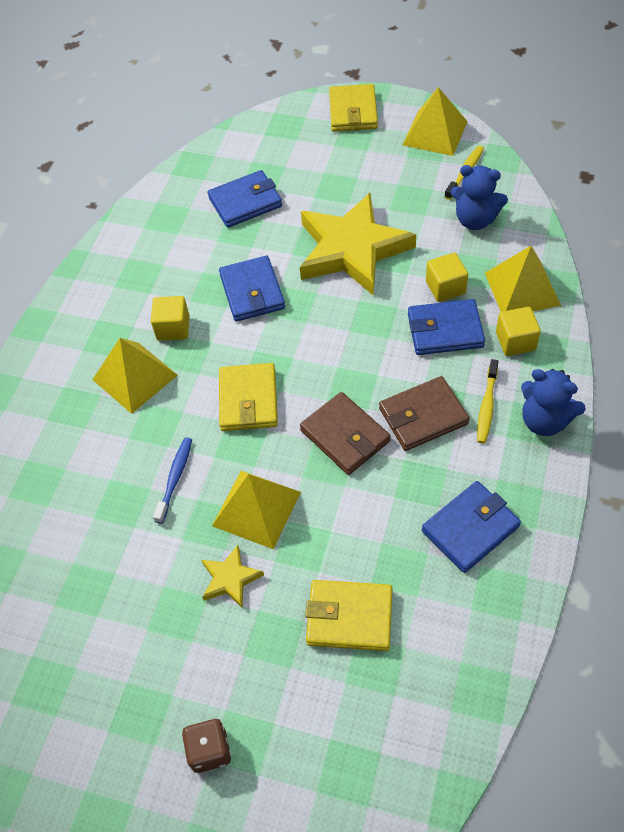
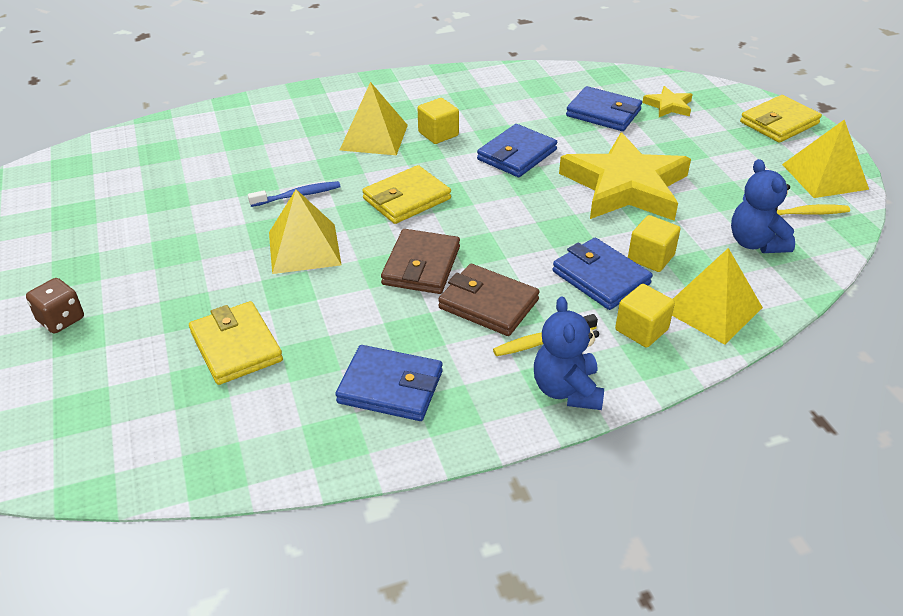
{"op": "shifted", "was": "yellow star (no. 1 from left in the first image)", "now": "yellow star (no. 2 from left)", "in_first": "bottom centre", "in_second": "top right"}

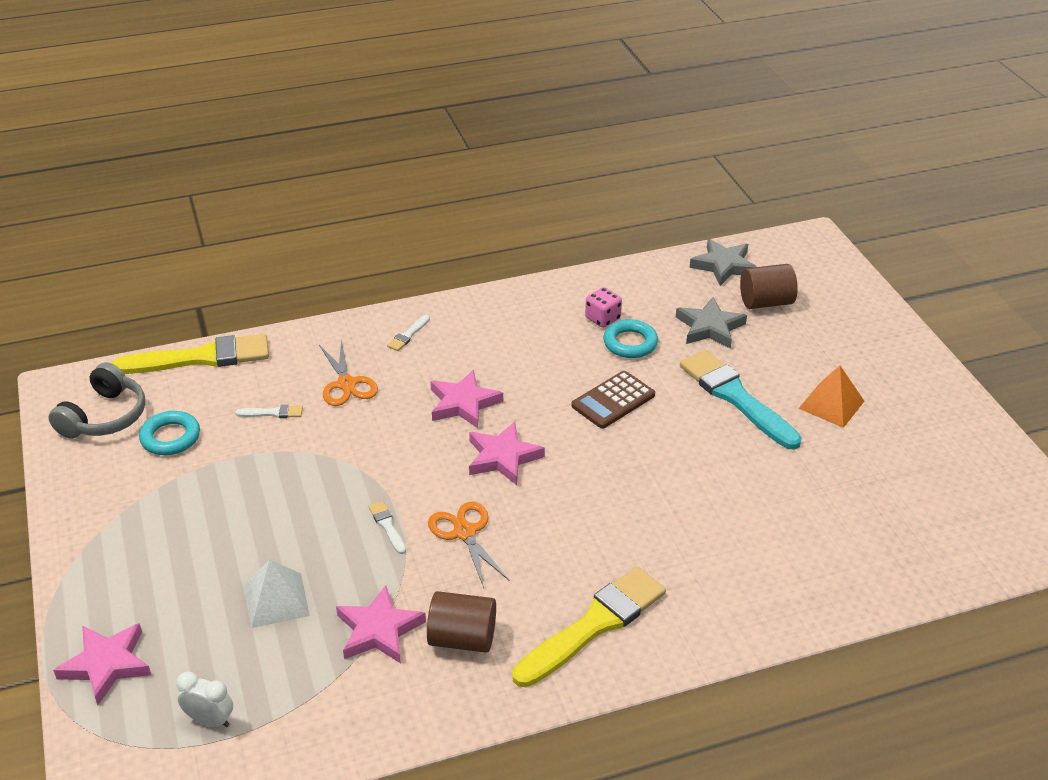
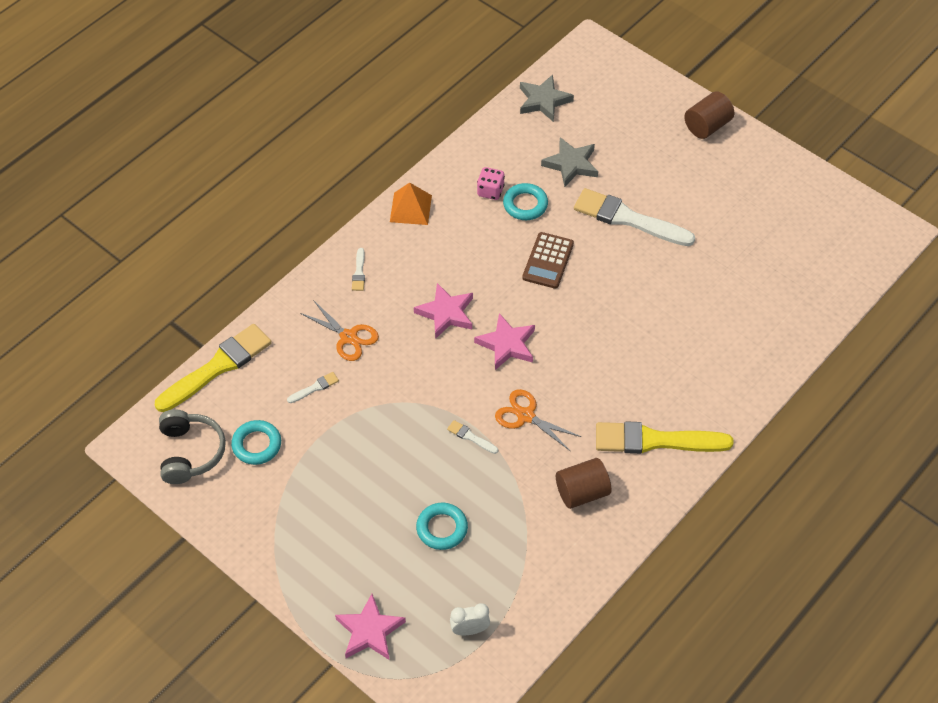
{"op": "swapped", "was": "white pyramid", "now": "turquoise ring (no. 2 from left)", "in_first": "bottom left", "in_second": "bottom centre"}
{"op": "gone", "was": "pink star (no. 2 from left)", "in_first": "bottom centre"}
{"op": "rotated", "was": "yellow brush (no. 2 from left)", "in_first": "bottom centre", "in_second": "middle right", "clockwise": -105}
{"op": "repainted", "was": "turquoise brush", "now": "white brush (no. 4 from left)", "in_first": "middle right", "in_second": "top right"}
{"op": "shifted", "was": "brown cylinder (no. 2 from left)", "in_first": "middle right", "in_second": "top right"}
{"op": "shifted", "was": "orange pyramid", "in_first": "middle right", "in_second": "top centre"}

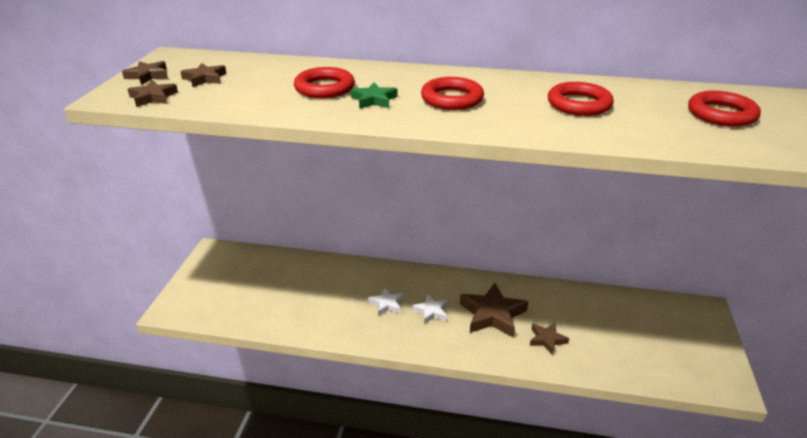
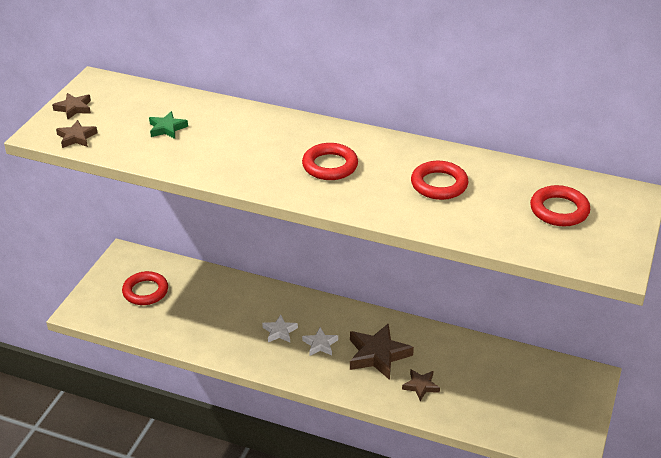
{"op": "gone", "was": "brown star (no. 3 from left)", "in_first": "top left"}
{"op": "shifted", "was": "red ring (no. 1 from left)", "in_first": "top centre", "in_second": "middle left"}
{"op": "shifted", "was": "green star", "in_first": "top centre", "in_second": "top left"}

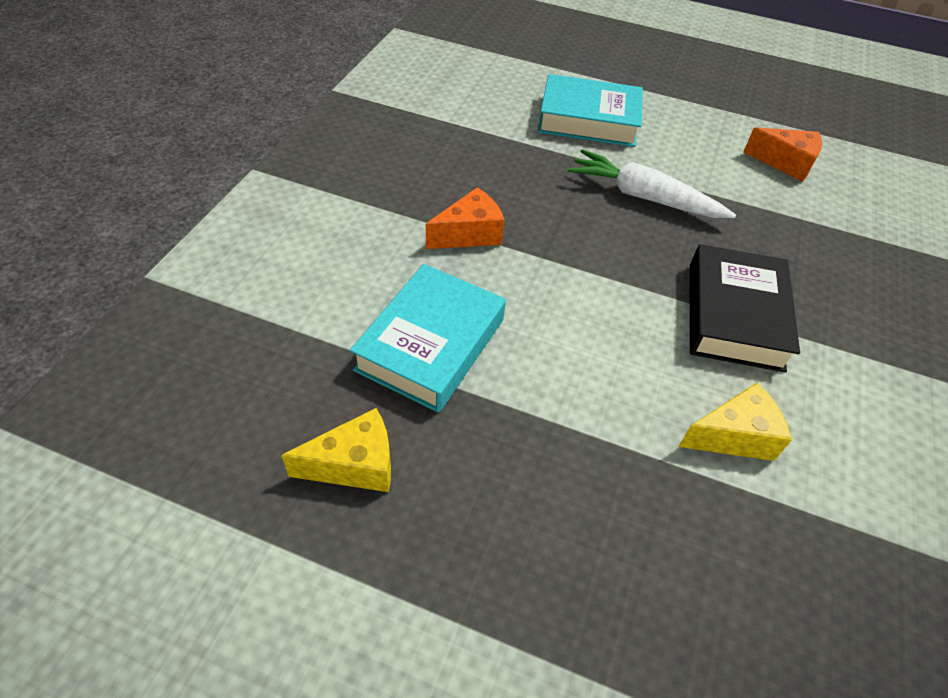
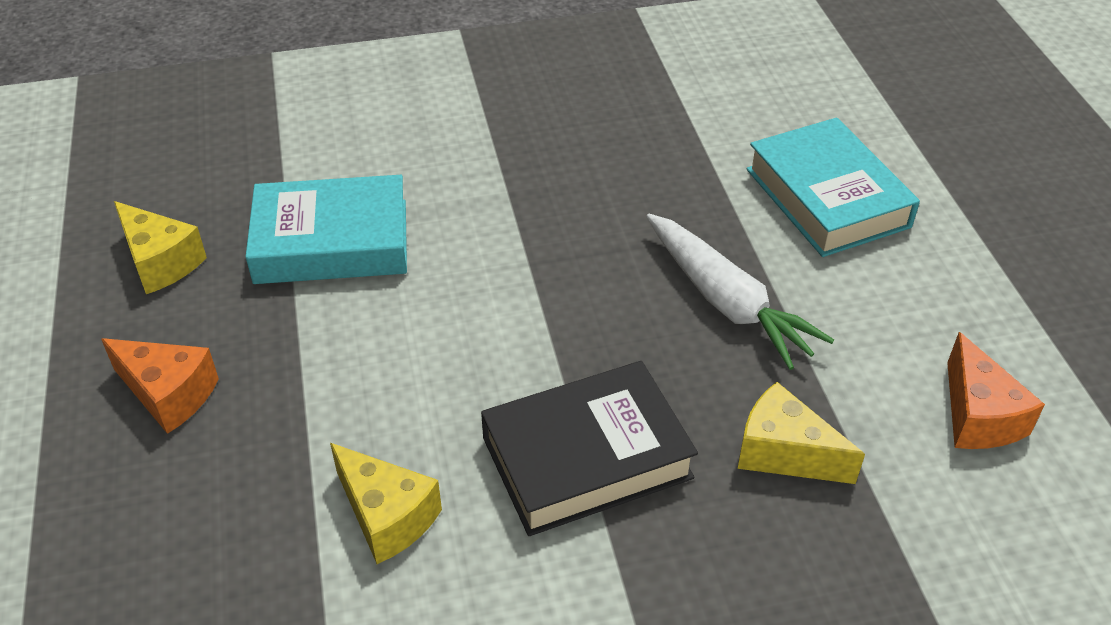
{"op": "shifted", "was": "orange cheese (no. 1 from left)", "in_first": "top centre", "in_second": "middle left"}
{"op": "rotated", "was": "white carrot", "in_first": "top right", "in_second": "centre", "clockwise": 150}
{"op": "new", "now": "yellow cheese (no. 3 from left)", "in_second": "bottom right"}

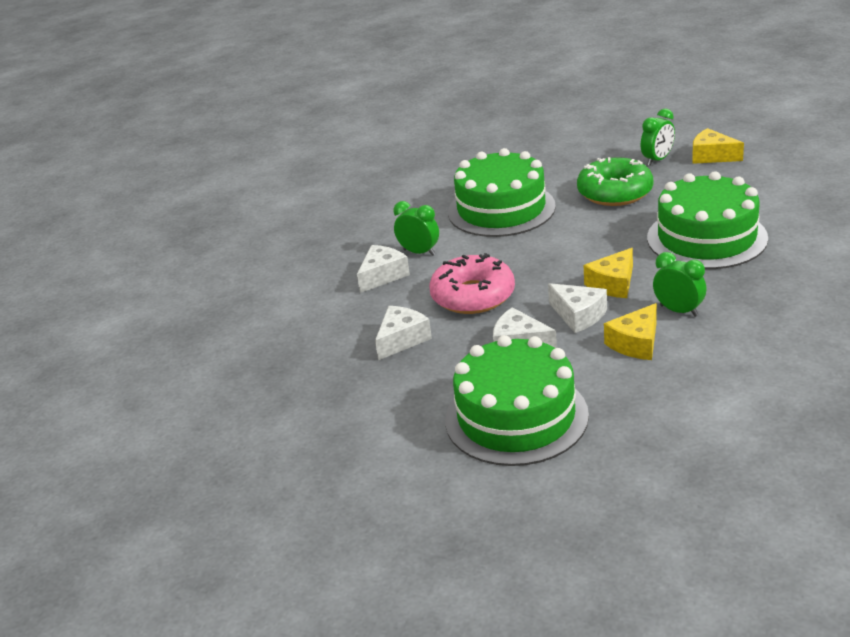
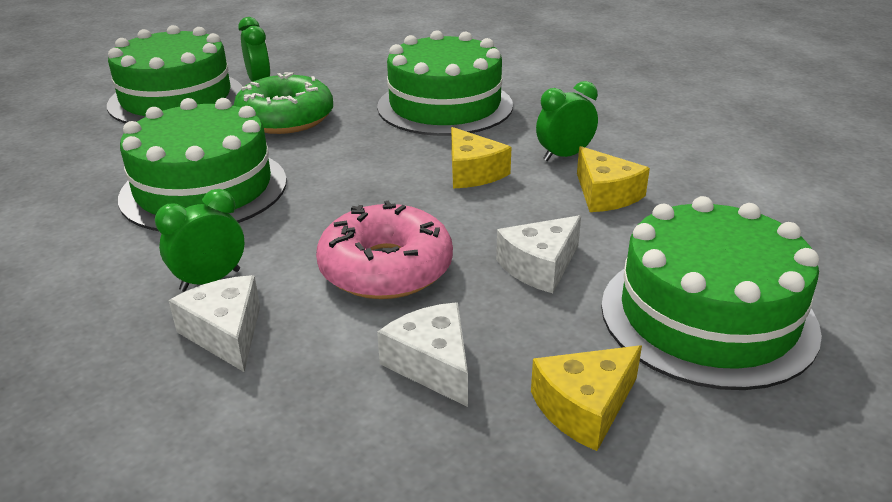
{"op": "gone", "was": "white cheese (no. 4 from left)", "in_first": "middle right"}
{"op": "shifted", "was": "yellow cheese (no. 3 from left in the first image)", "now": "yellow cheese (no. 2 from left)", "in_first": "top right", "in_second": "bottom centre"}
{"op": "new", "now": "green cake (no. 1 from left)", "in_second": "top left"}

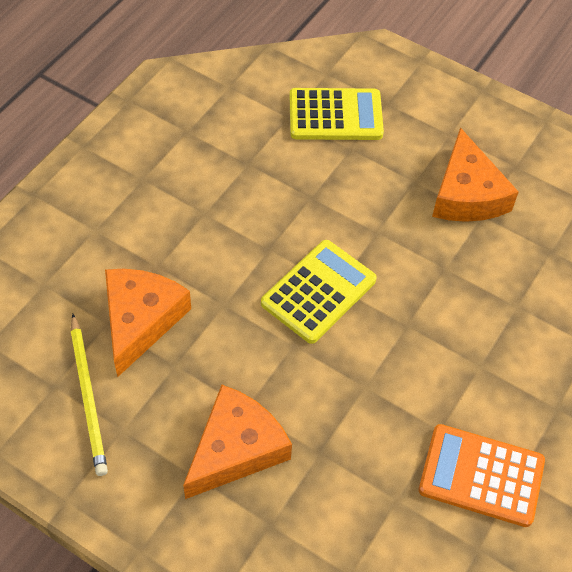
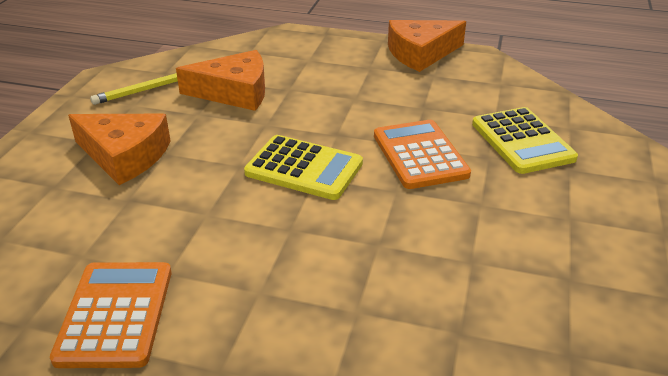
{"op": "shifted", "was": "orange cheese (no. 3 from left)", "in_first": "top right", "in_second": "top centre"}
{"op": "new", "now": "orange calculator (no. 2 from left)", "in_second": "centre"}

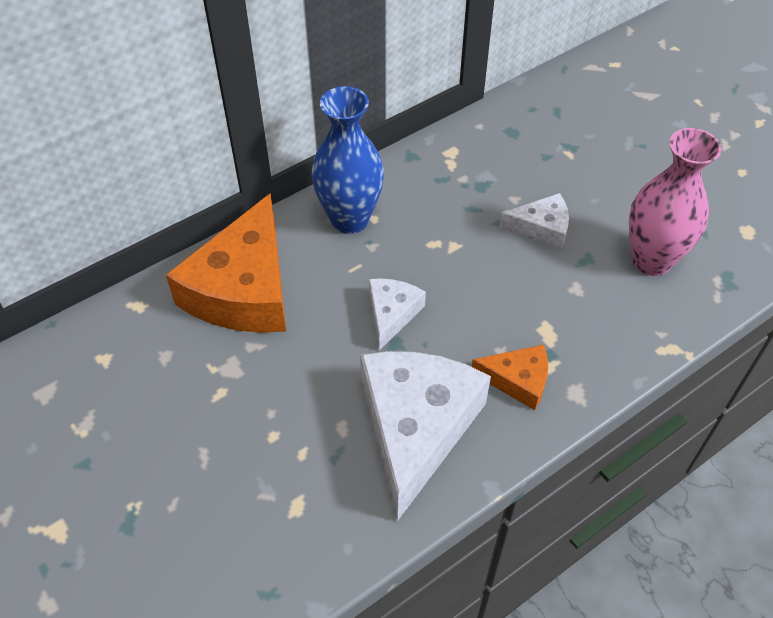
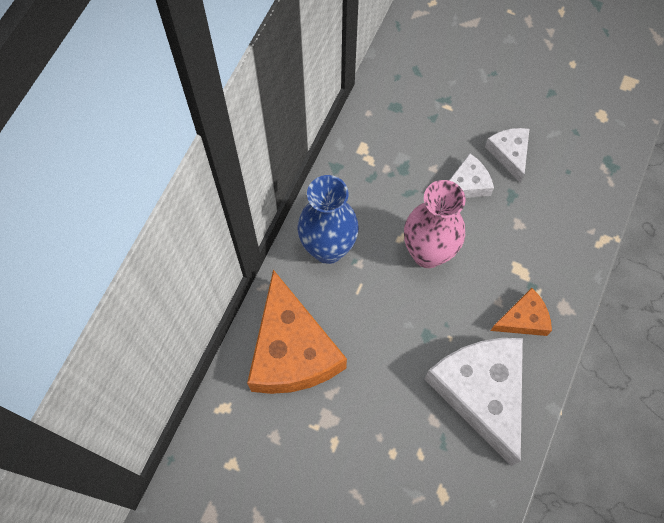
{"op": "shifted", "was": "white cheese (no. 1 from left in the first image)", "now": "white cheese (no. 3 from left)", "in_first": "centre", "in_second": "top right"}
{"op": "shifted", "was": "pink vase", "in_first": "top right", "in_second": "centre"}

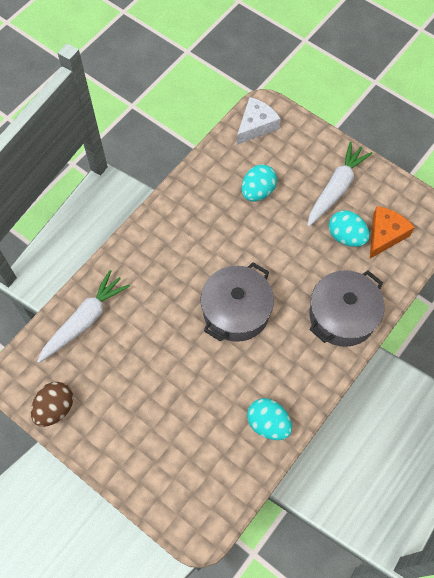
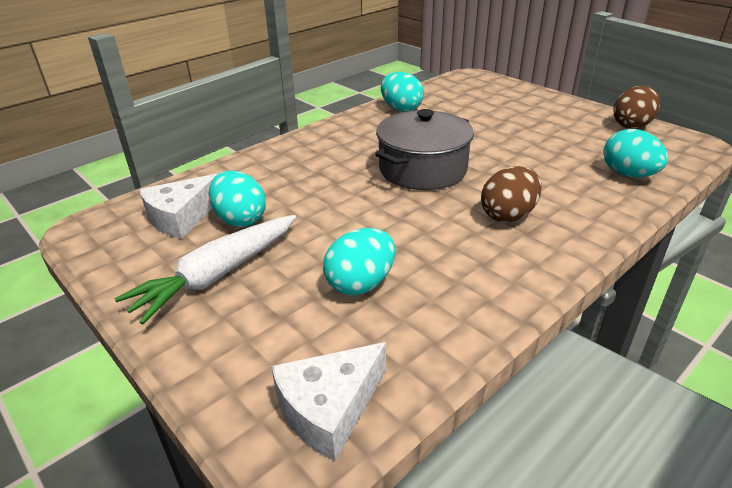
{"op": "swapped", "was": "white carrot (no. 1 from left)", "now": "turquoise egg (no. 4 from left)", "in_first": "middle left", "in_second": "top right"}
{"op": "gone", "was": "grey pot (no. 2 from left)", "in_first": "middle right"}
{"op": "repainted", "was": "orange cheese", "now": "white cheese (no. 1 from left)", "in_first": "middle right", "in_second": "middle left"}
{"op": "new", "now": "brown egg (no. 1 from left)", "in_second": "middle right"}

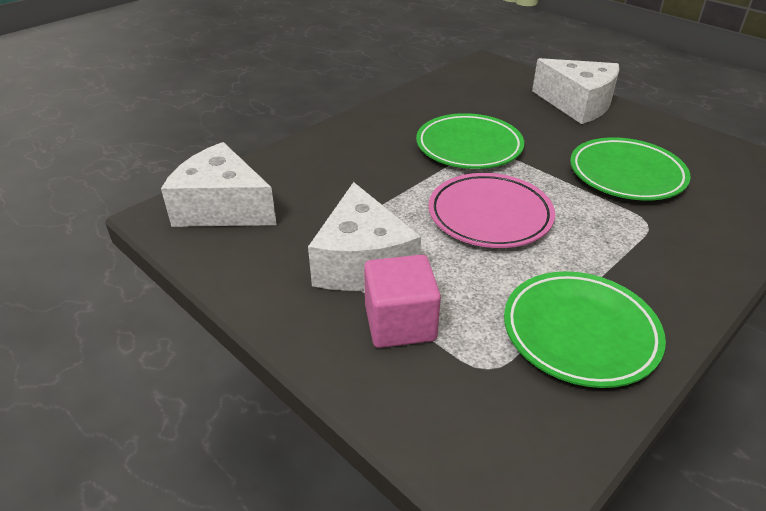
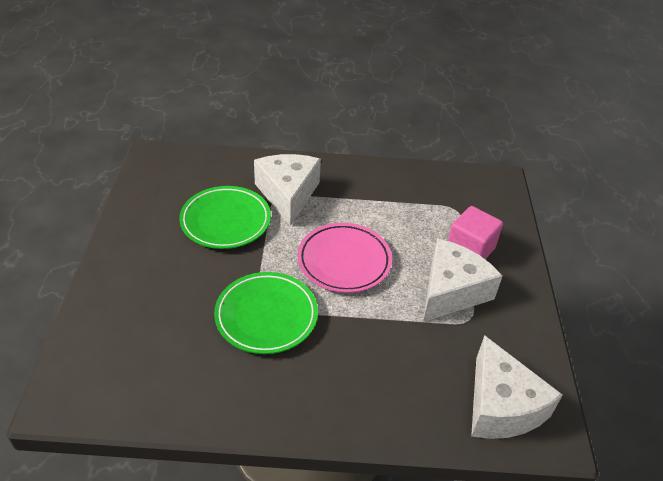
{"op": "gone", "was": "green plate (no. 2 from left)", "in_first": "middle right"}
{"op": "shifted", "was": "white cheese (no. 3 from left in the first image)", "now": "white cheese (no. 1 from left)", "in_first": "top right", "in_second": "centre"}

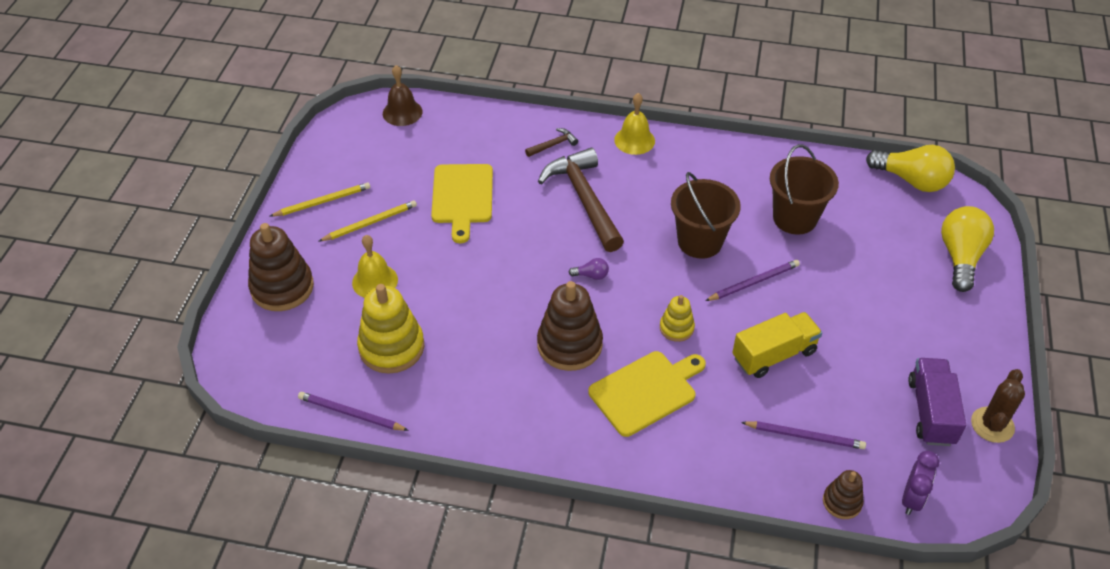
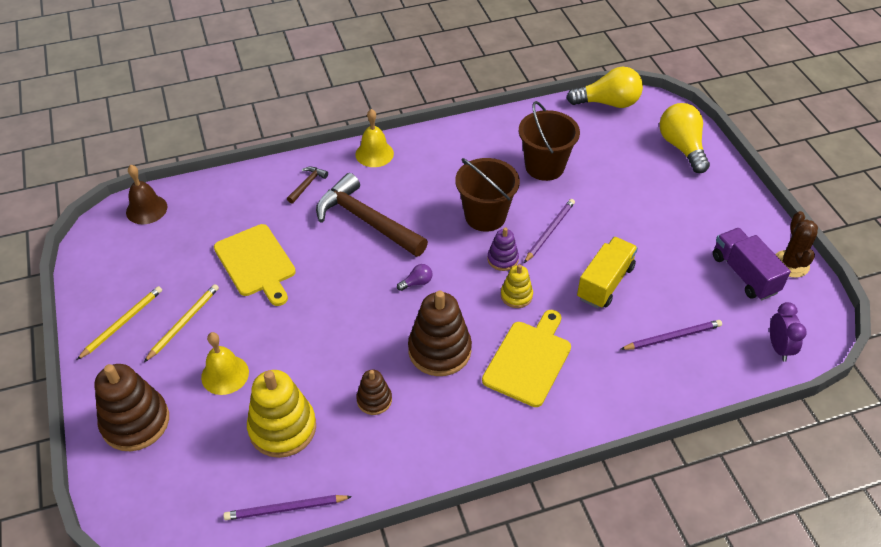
{"op": "shifted", "was": "brown stacking toy (no. 3 from left in the first image)", "now": "brown stacking toy (no. 2 from left)", "in_first": "bottom right", "in_second": "bottom centre"}
{"op": "new", "now": "purple stacking toy", "in_second": "centre"}

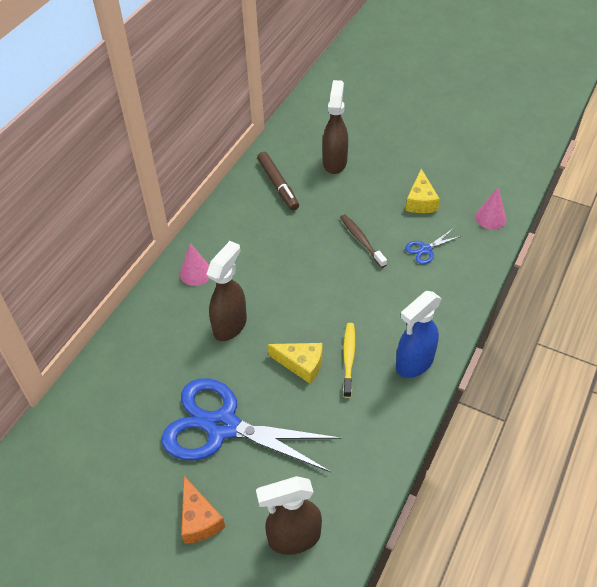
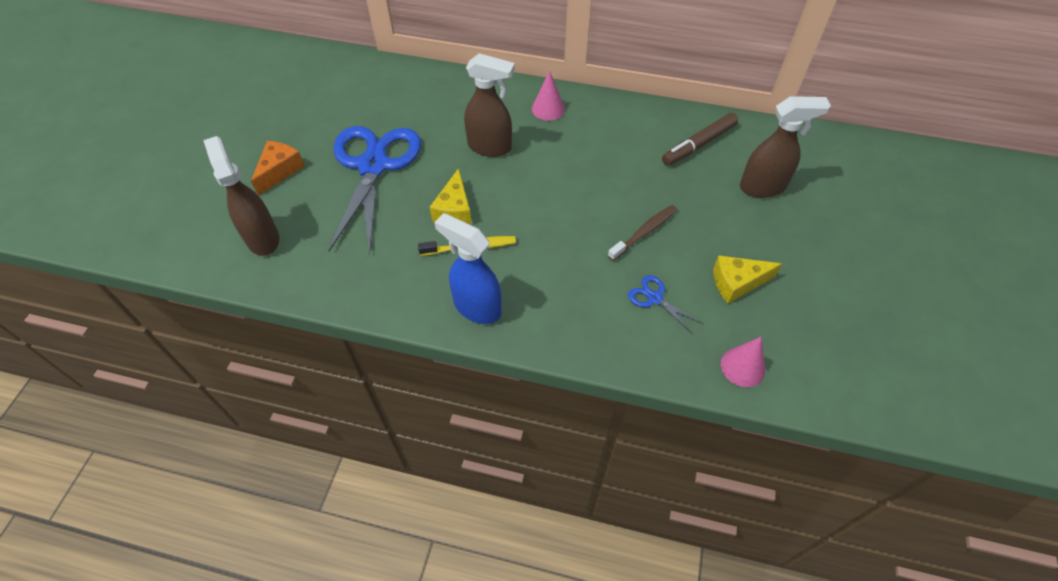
{"op": "rotated", "was": "orange cheese", "in_first": "bottom centre", "in_second": "top left", "clockwise": 150}

